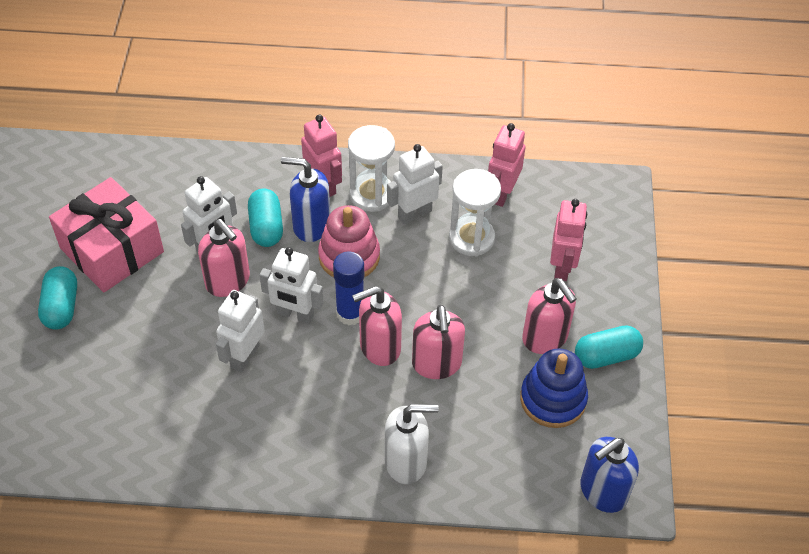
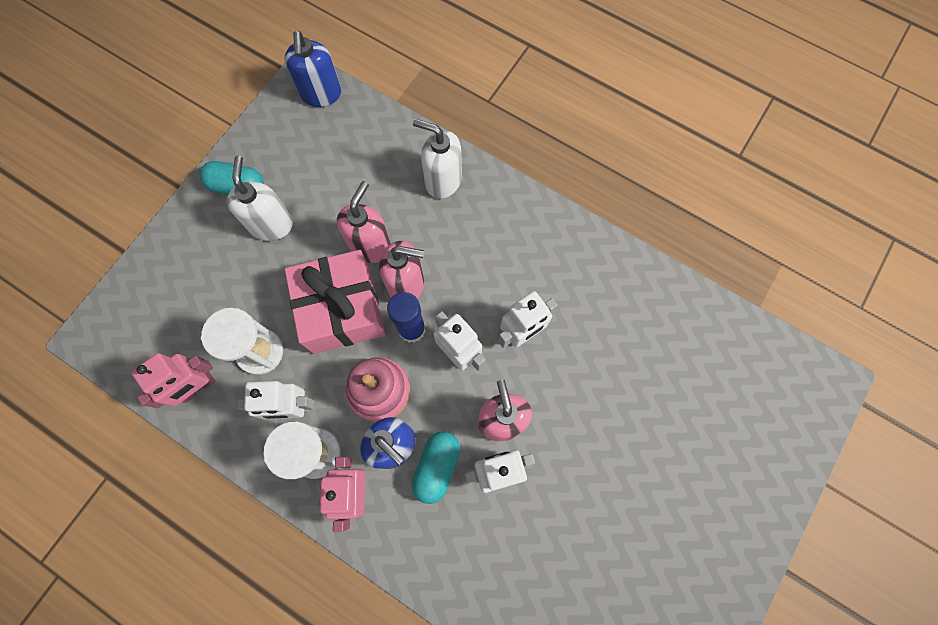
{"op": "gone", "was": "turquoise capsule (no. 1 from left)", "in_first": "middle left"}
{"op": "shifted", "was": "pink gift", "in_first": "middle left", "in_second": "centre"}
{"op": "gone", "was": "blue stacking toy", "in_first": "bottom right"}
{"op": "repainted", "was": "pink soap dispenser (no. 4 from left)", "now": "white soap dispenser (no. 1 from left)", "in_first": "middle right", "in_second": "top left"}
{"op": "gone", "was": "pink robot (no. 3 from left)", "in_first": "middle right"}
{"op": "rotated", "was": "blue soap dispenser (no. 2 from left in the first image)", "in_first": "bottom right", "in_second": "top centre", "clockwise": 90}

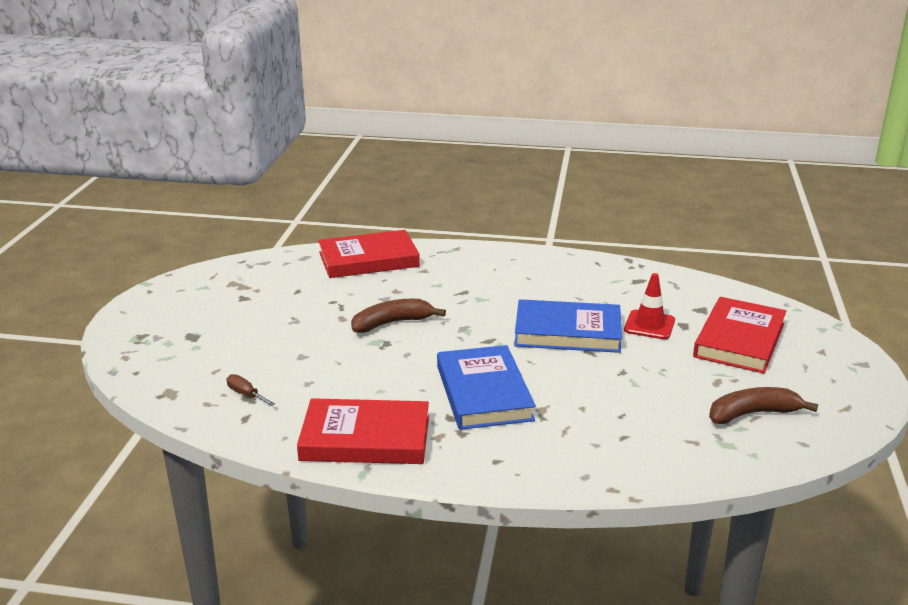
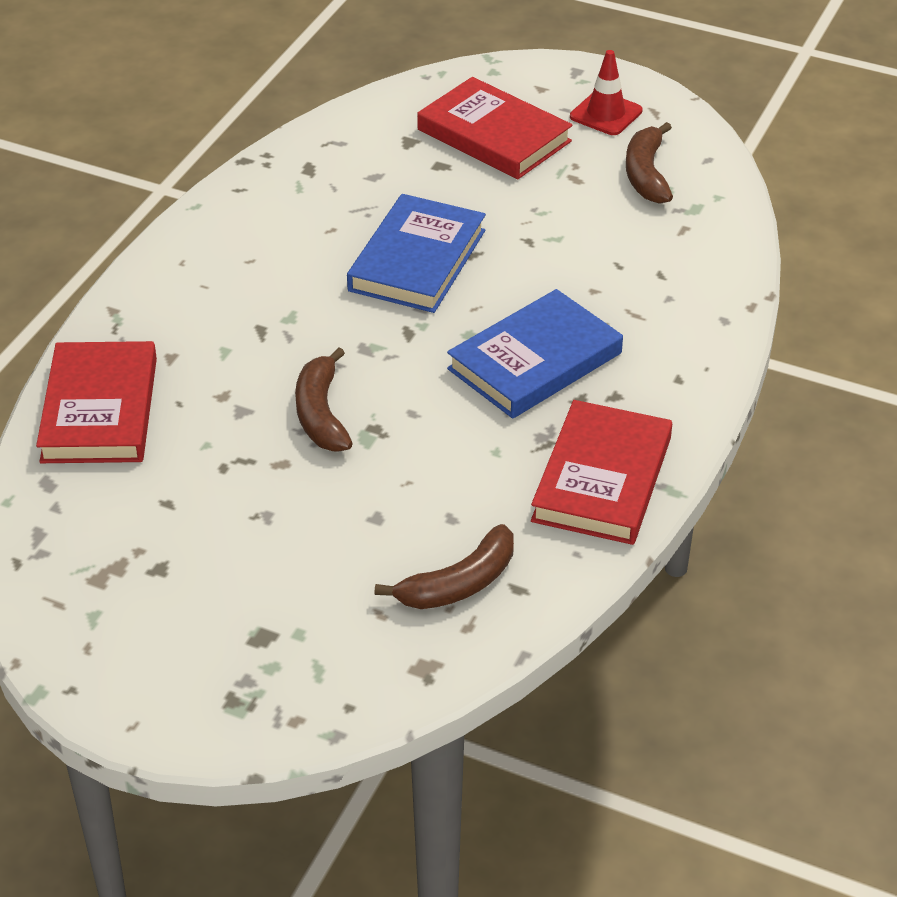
{"op": "swapped", "was": "brown screwdriver", "now": "brown banana (no. 2 from left)", "in_first": "middle left", "in_second": "centre"}
{"op": "rotated", "was": "blue book (no. 1 from left in the first image)", "in_first": "centre", "in_second": "centre", "clockwise": -45}
{"op": "shifted", "was": "red traffic cone", "in_first": "middle right", "in_second": "top right"}

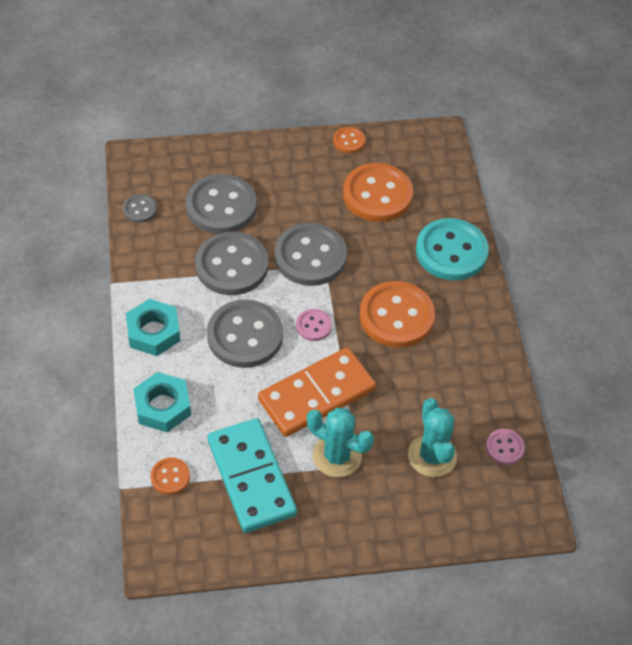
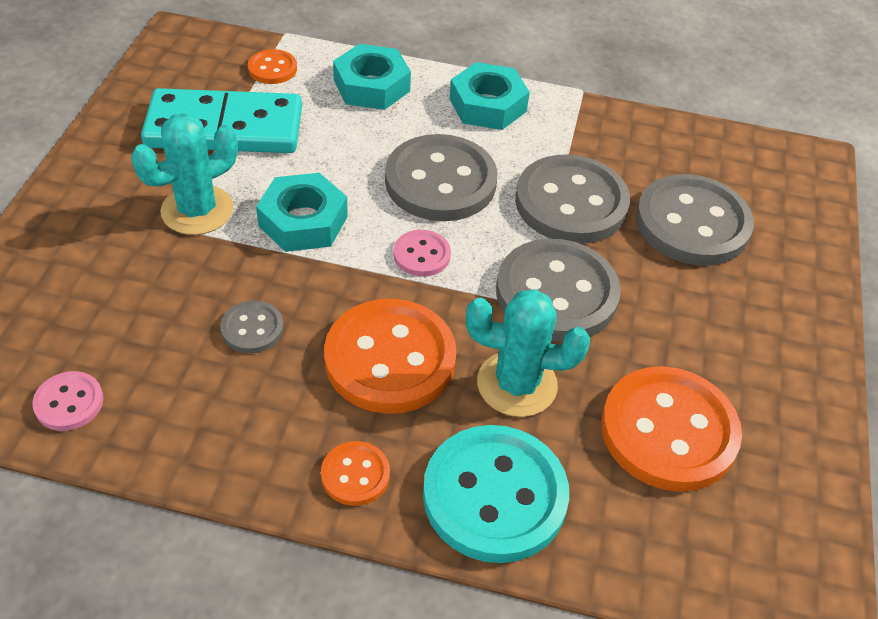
{"op": "shifted", "was": "grey button (no. 1 from left)", "in_first": "top left", "in_second": "middle left"}
{"op": "swapped", "was": "orange domino", "now": "turquoise nut (no. 1 from left)", "in_first": "centre", "in_second": "centre"}
{"op": "shifted", "was": "orange button (no. 2 from left)", "in_first": "top centre", "in_second": "bottom centre"}
{"op": "shifted", "was": "turquoise cactus (no. 2 from left)", "in_first": "bottom right", "in_second": "centre"}

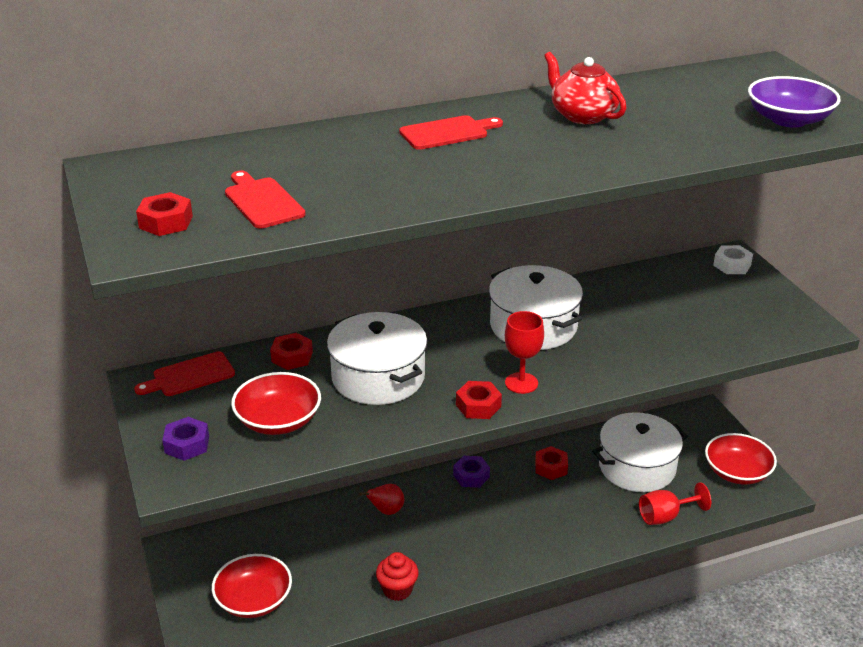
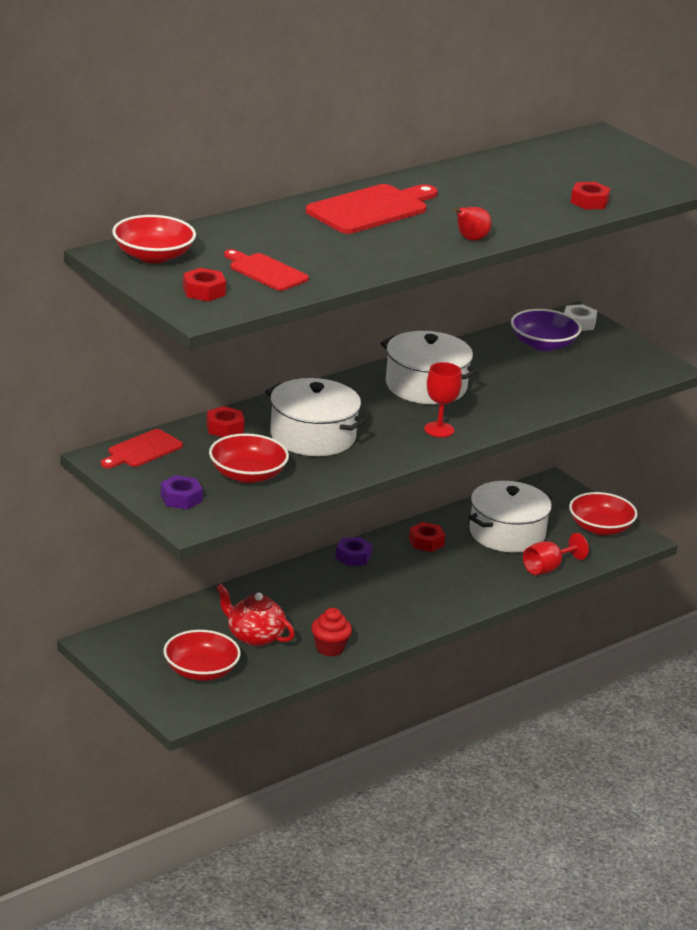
{"op": "shifted", "was": "red pear", "in_first": "bottom centre", "in_second": "top right"}
{"op": "scaled", "was": "red cutting board (no. 3 from left)", "in_first": "top centre", "in_second": "top centre", "ratio": 1.63}
{"op": "shifted", "was": "red nut (no. 3 from left in the first image)", "now": "red nut (no. 4 from left)", "in_first": "centre", "in_second": "top right"}
{"op": "shifted", "was": "red teapot", "in_first": "top right", "in_second": "centre"}
{"op": "shifted", "was": "purple bowl", "in_first": "top right", "in_second": "middle right"}
{"op": "new", "now": "red bowl (no. 1 from left)", "in_second": "top left"}

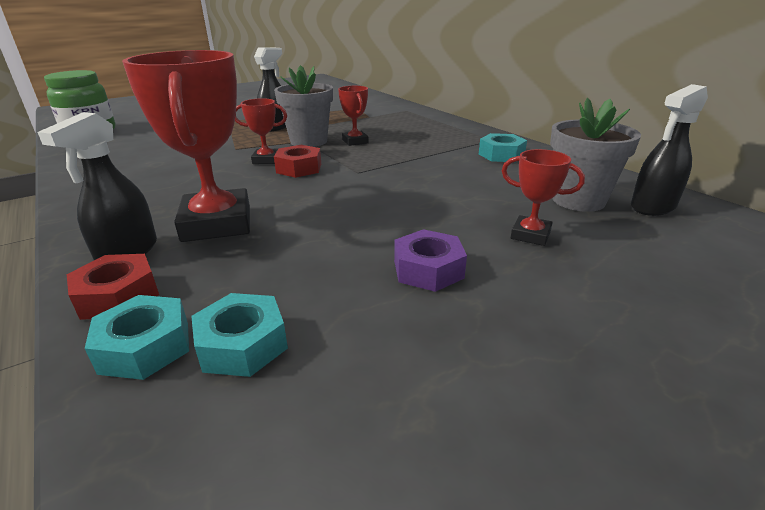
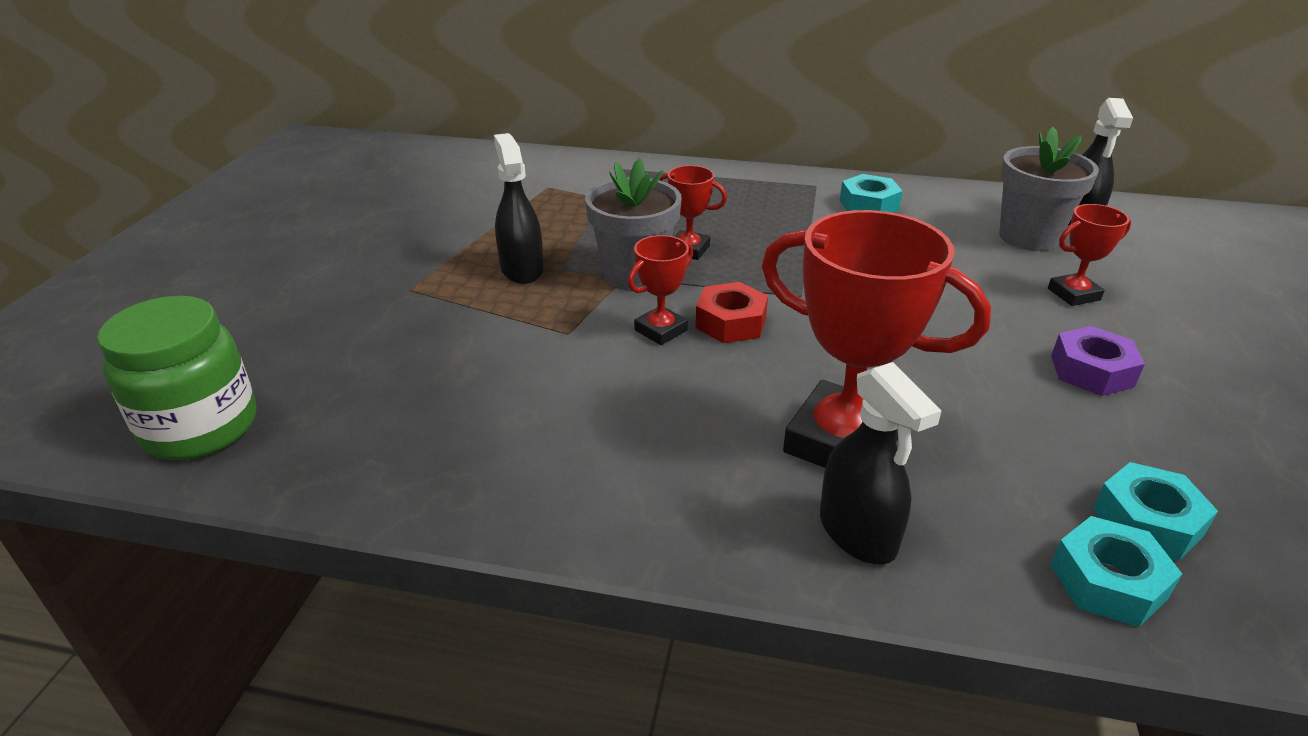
{"op": "gone", "was": "red nut (no. 1 from left)", "in_first": "middle left"}

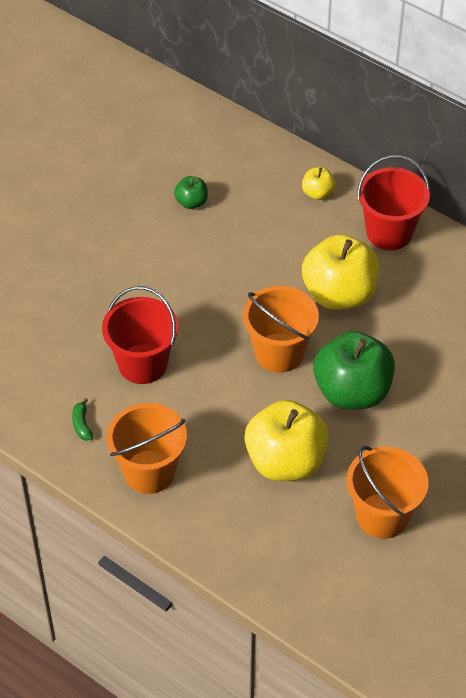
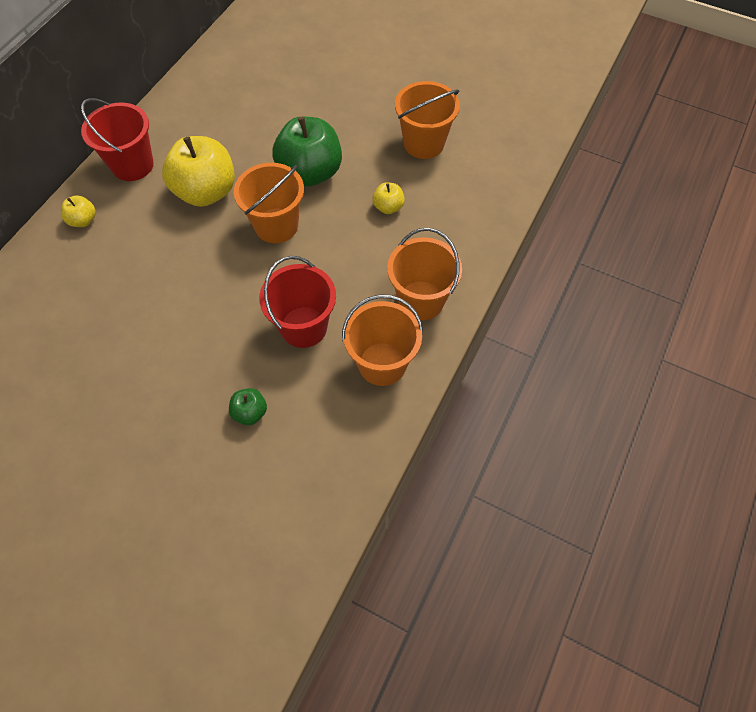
{"op": "swapped", "was": "green banana", "now": "orange bucket (no. 2 from left)", "in_first": "middle left", "in_second": "centre"}
{"op": "shifted", "was": "green apple (no. 1 from left)", "in_first": "top centre", "in_second": "middle left"}
{"op": "scaled", "was": "yellow apple (no. 1 from left in the first image)", "in_first": "centre", "in_second": "top centre", "ratio": 0.46}

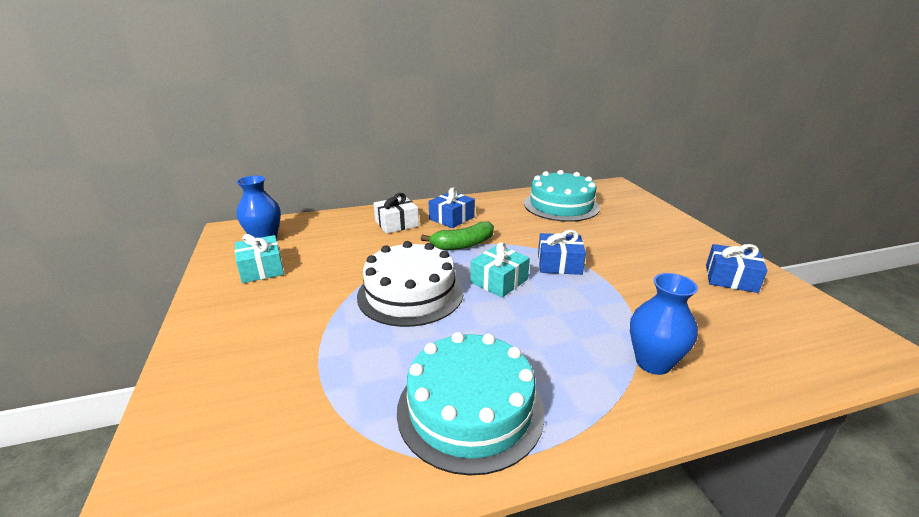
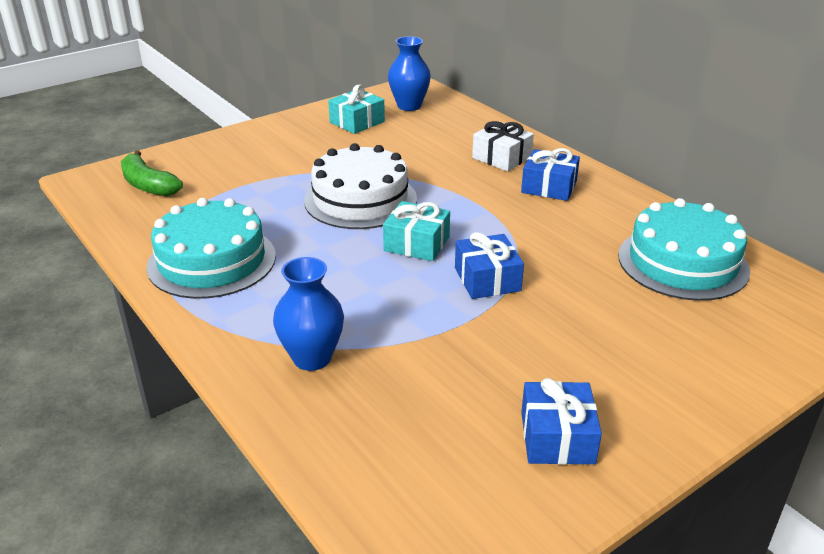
{"op": "shifted", "was": "green banana", "in_first": "centre", "in_second": "top left"}

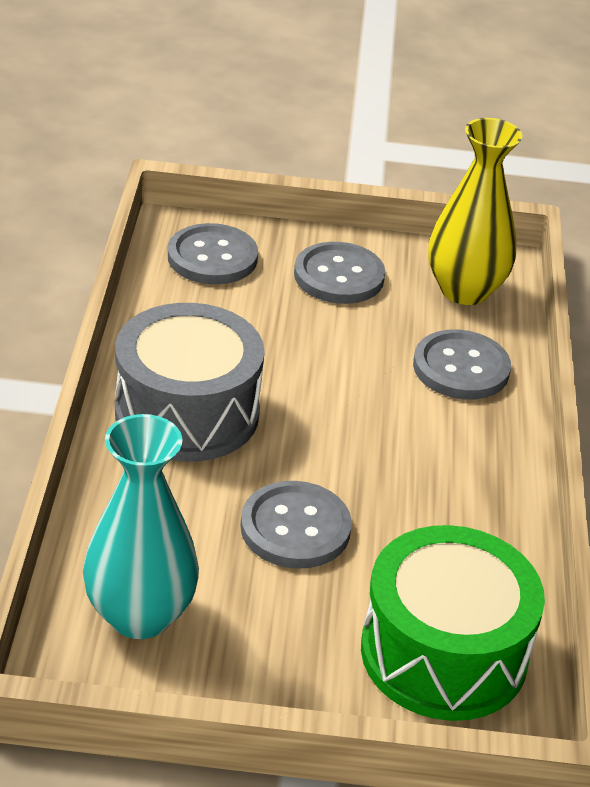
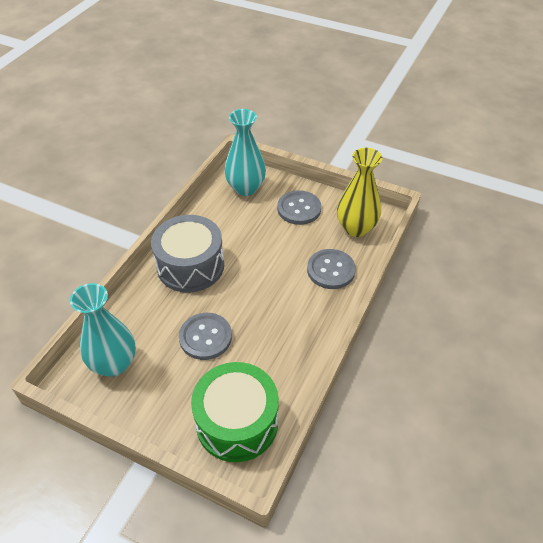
{"op": "swapped", "was": "grey button (no. 1 from left)", "now": "turquoise vase (no. 2 from left)", "in_first": "top centre", "in_second": "top centre"}

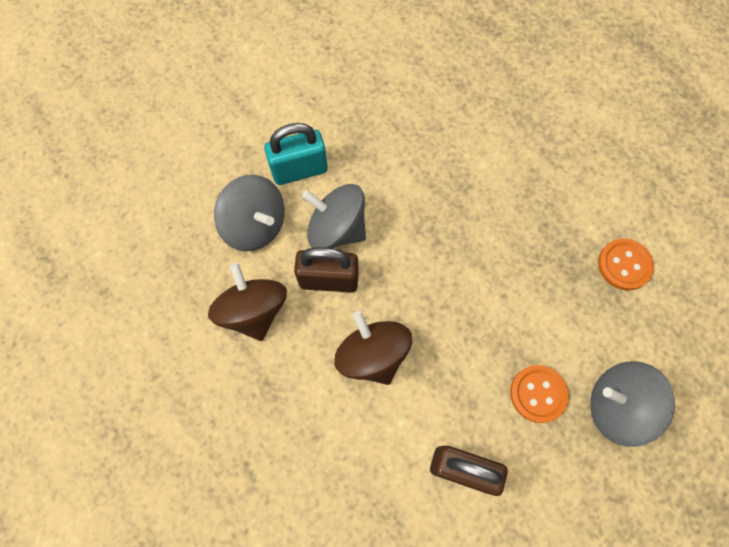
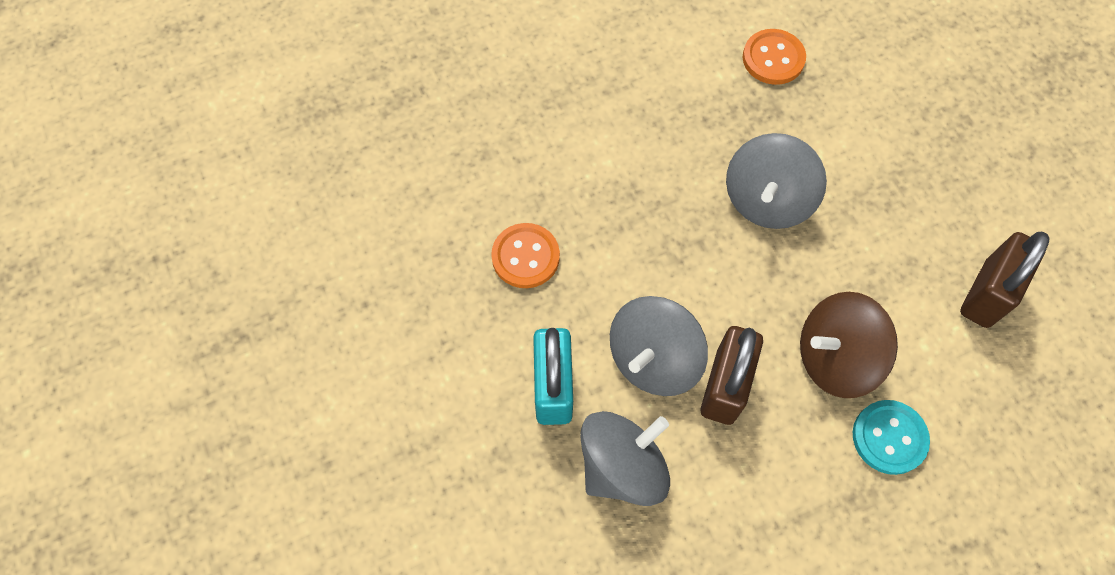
{"op": "gone", "was": "brown spinning top (no. 1 from left)", "in_first": "centre"}
{"op": "shifted", "was": "orange button (no. 1 from left)", "in_first": "bottom right", "in_second": "centre"}
{"op": "shifted", "was": "grey spinning top (no. 3 from left)", "in_first": "bottom right", "in_second": "top right"}
{"op": "new", "now": "turquoise button", "in_second": "bottom right"}

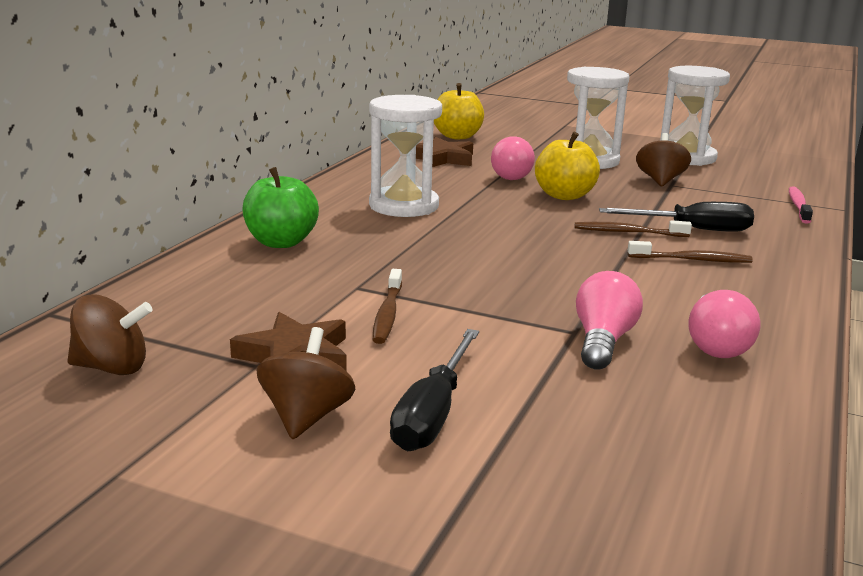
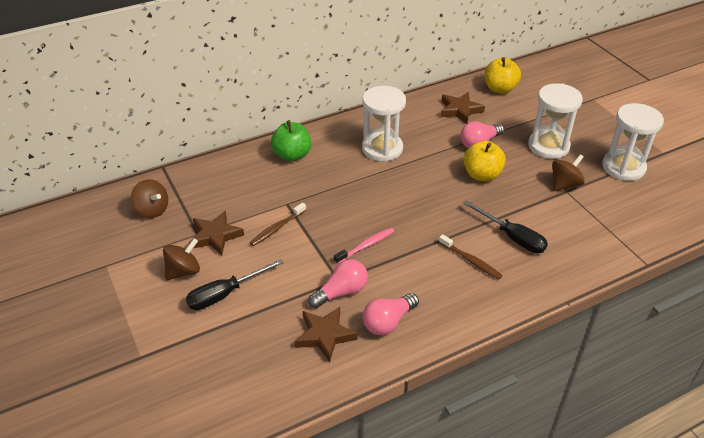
{"op": "gone", "was": "brown toothbrush (no. 2 from left)", "in_first": "middle right"}
{"op": "shifted", "was": "pink toothbrush", "in_first": "middle right", "in_second": "centre"}
{"op": "new", "now": "brown star (no. 2 from left)", "in_second": "bottom centre"}

